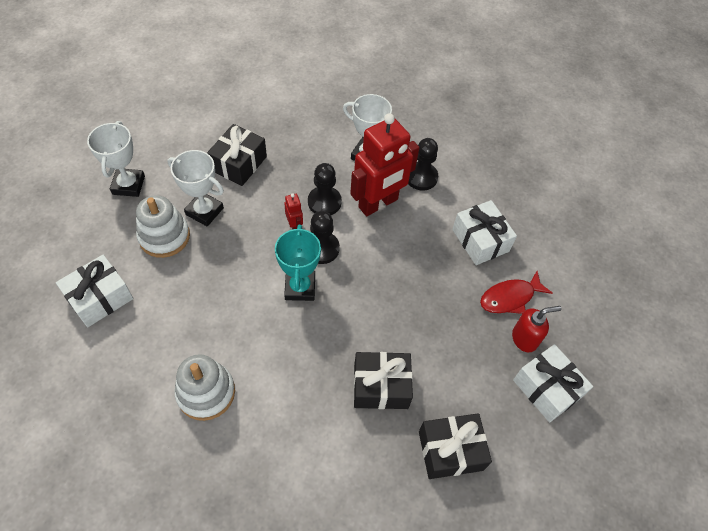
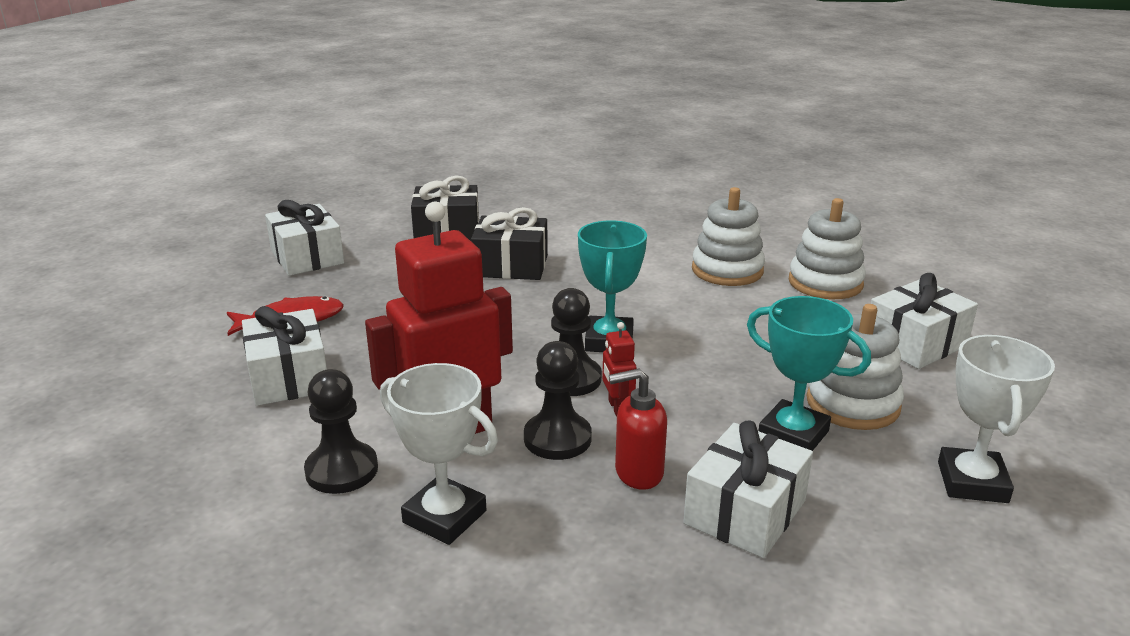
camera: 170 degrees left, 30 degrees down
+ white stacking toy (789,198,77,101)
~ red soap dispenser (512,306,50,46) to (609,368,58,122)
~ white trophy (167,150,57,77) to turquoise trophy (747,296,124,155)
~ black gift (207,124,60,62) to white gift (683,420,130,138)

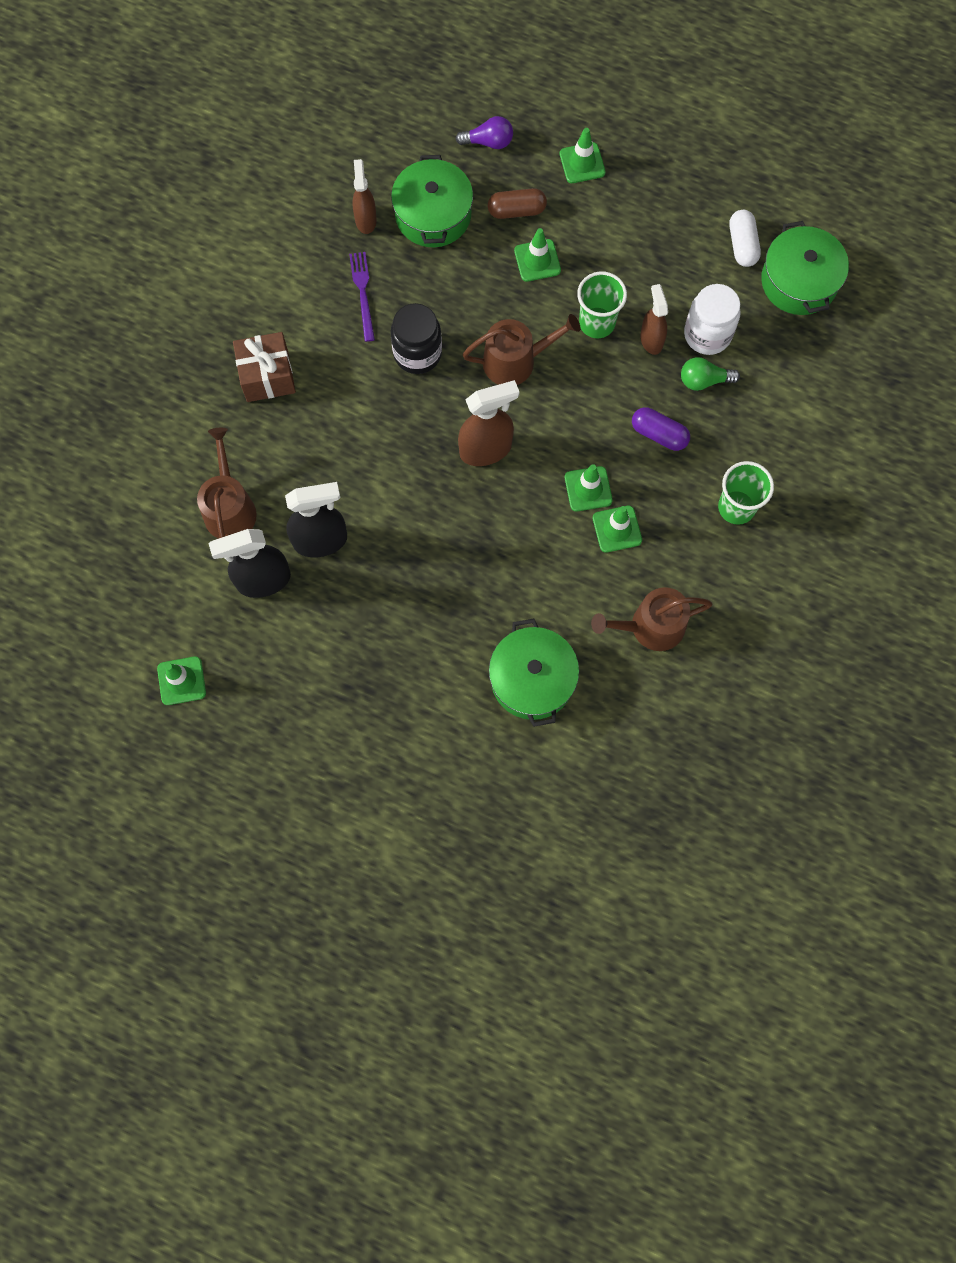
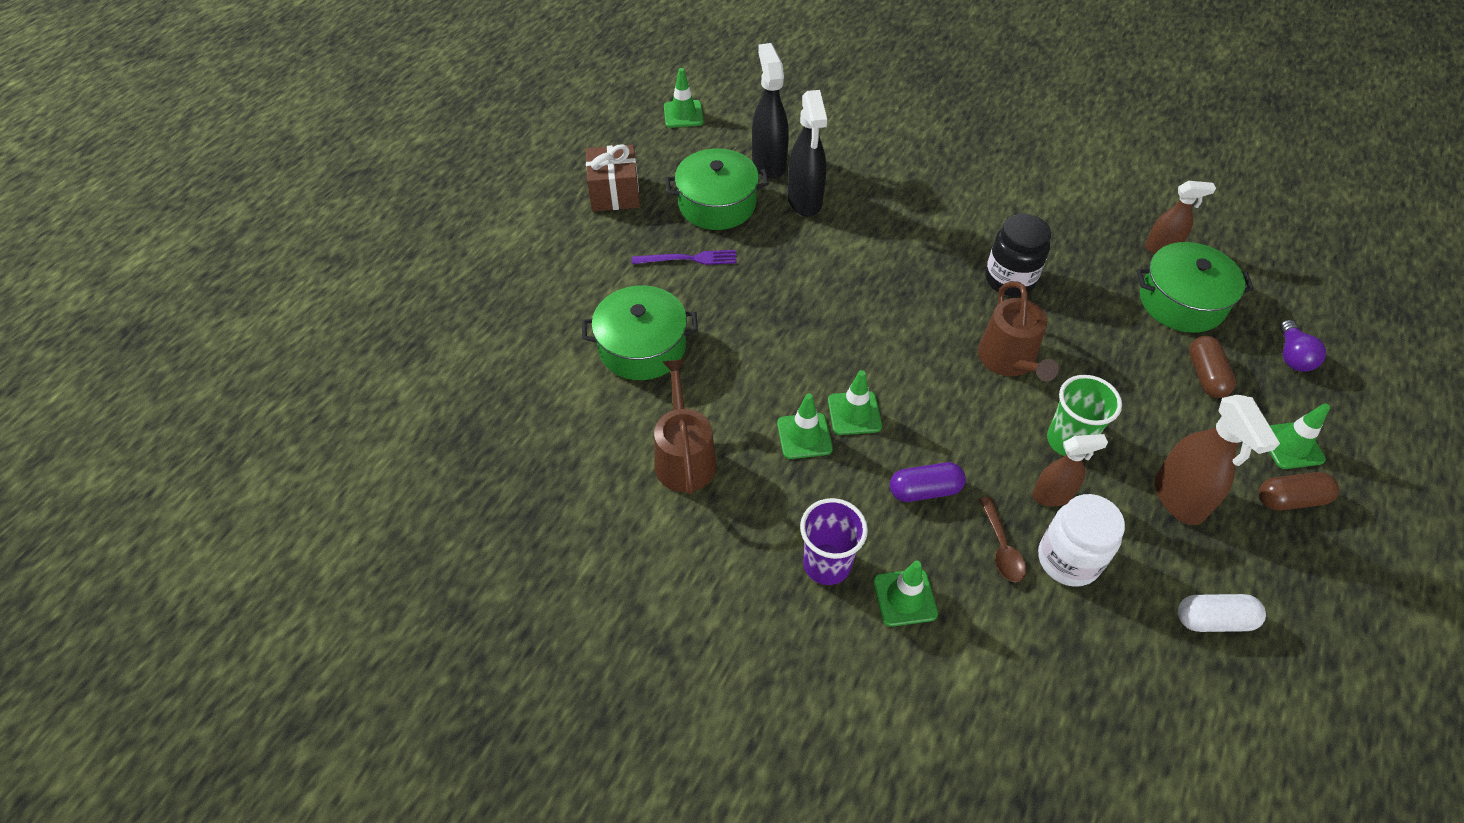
camera: 95 degrees right, 20 degrees down
- brown watering can (197,428,60,111)
+ brown capsule (1259,472,80,39)
~ brown gift (233,332,63,70) to (586,144,54,68)
~ purple fork (349,252,26,90) to (632,250,105,15)
~ brown spray bottle (458,380,61,86) to (1155,394,125,131)
~ green traffic cone (514,228,47,54) to (873,561,65,66)
~ green pot (761,221,88,94) to (665,148,104,82)
~ green light bulb (681,357,59,34) to brown spoon (979,497,47,85)
~ green cup (718,461,56,64) to purple cup (800,498,68,87)
~ purple capsule (632,407,58,44) = (890,462,76,40) 45 degrees clockwise

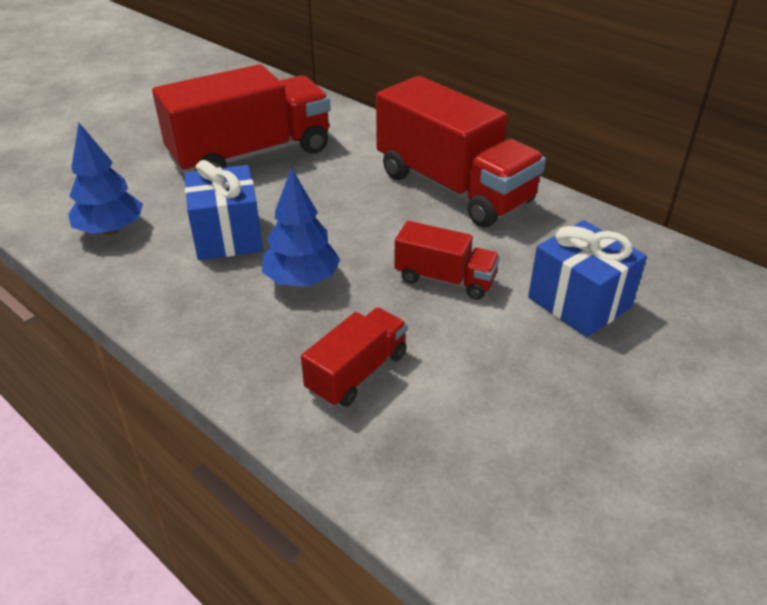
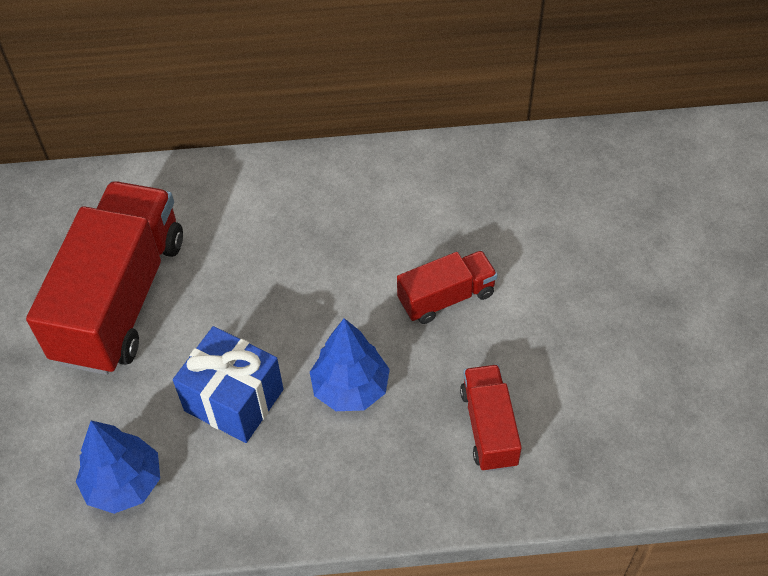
camera: 45 degrees left, 15 degrees up
- red truck (376,76,170,151)
- blue gift (528,220,119,117)

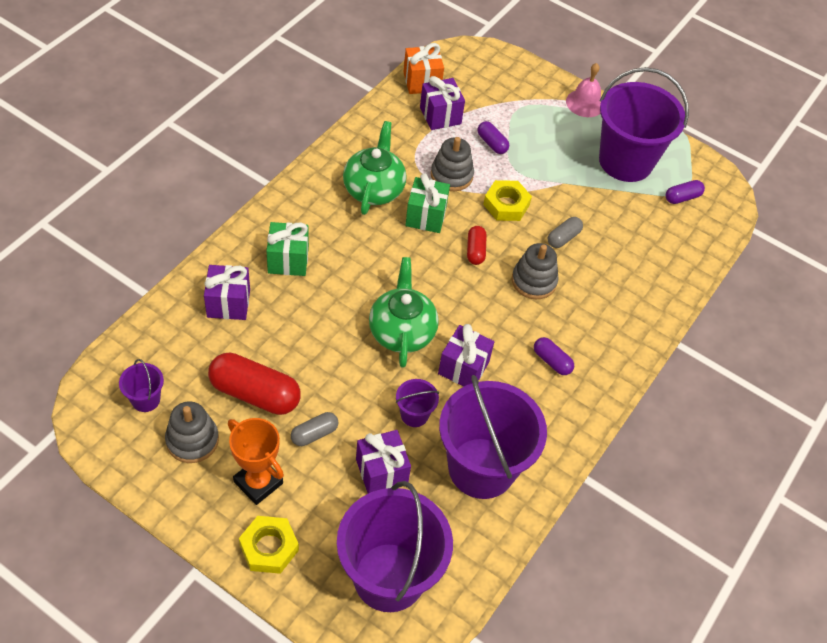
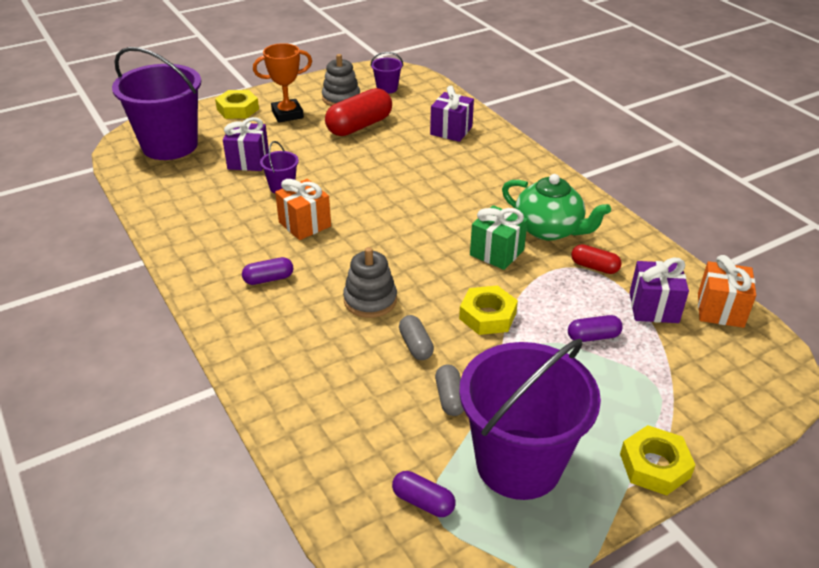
camera: 120 degrees right, 15 degrees down
- green gift (267,222,42,54)
- green teapot (369,257,70,111)
- grey stacking toy (431,137,43,54)
- purple bucket (439,375,108,124)
~ grey capsule (291,412,47,34) to (435,365,29,51)
~ red capsule (467,226,20,39) to (571,244,51,30)
~ pink bell (566,63,35,54) to yellow nut (620,425,76,71)
~ purple gift (438,324,56,62) to orange gift (275,179,56,61)
~ purple capsule (666,180,39,24) = (392,471,63,46) 60 degrees counterclockwise

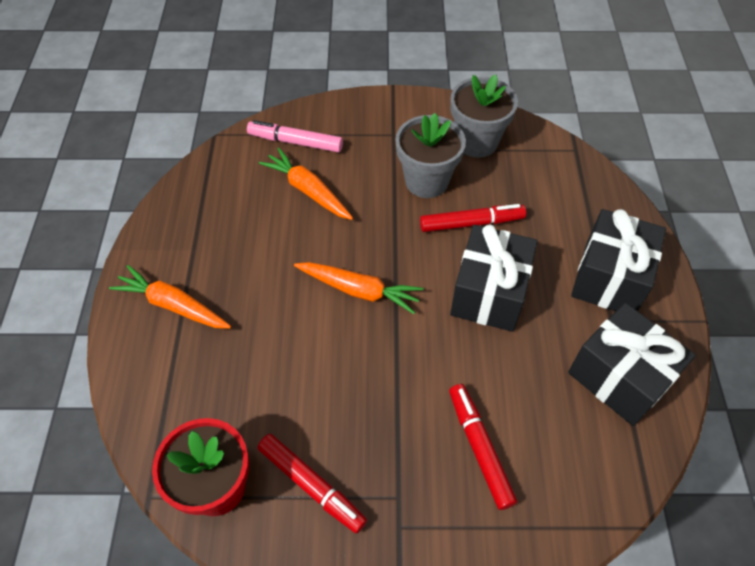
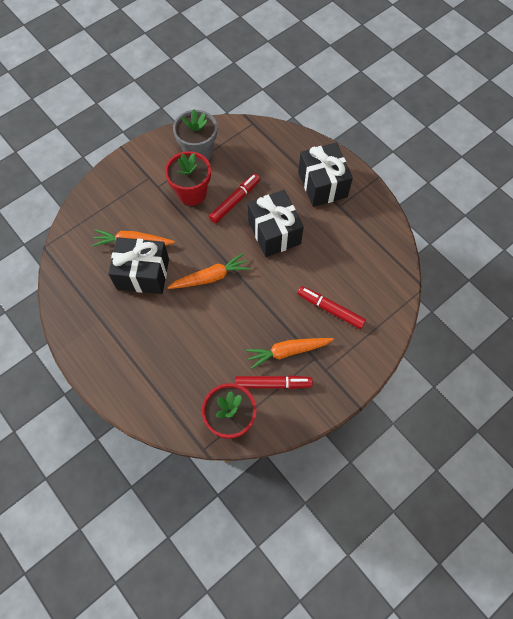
camera: 40 degrees left, 10 degrees up
- pink marker (247,120,96,33)
~ orange carrot (109,265,122,64) to (246,338,88,31)
~ black gift (568,303,128,123) to (108,237,61,57)
~ grey flower pot (395,113,71,85) to red flower pot (165,151,46,55)

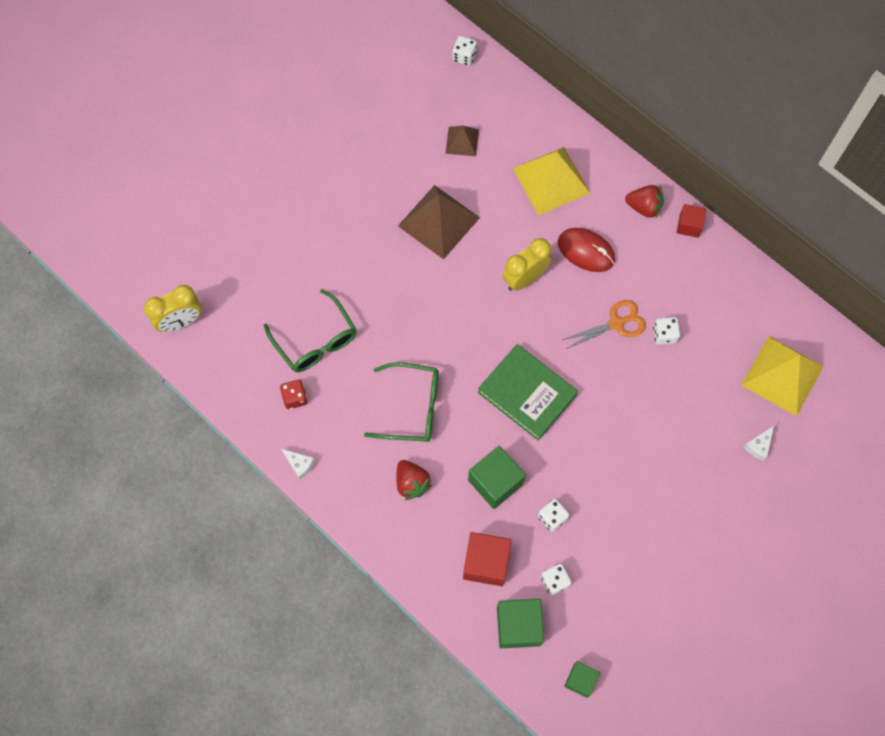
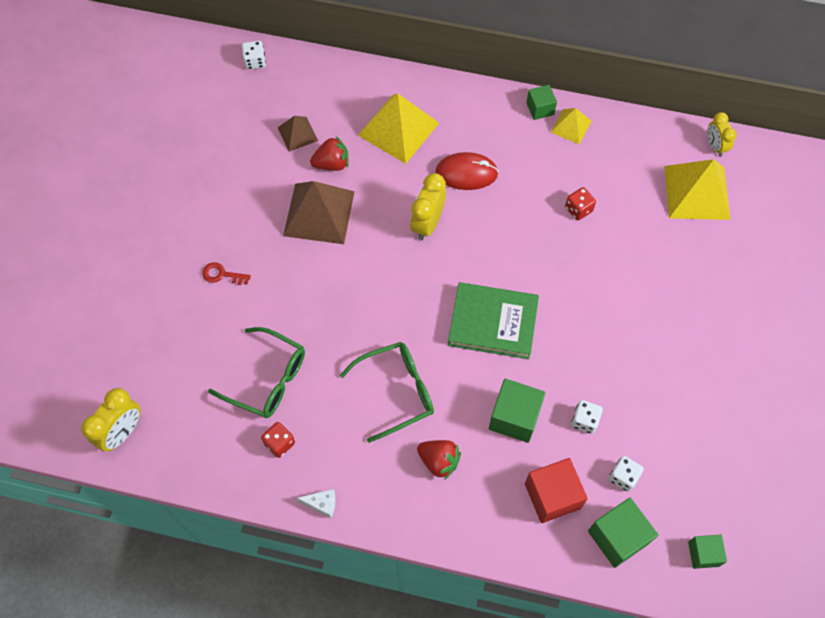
camera: 30 degrees left, 5 degrees down
- orange scissors (562,300,84,49)
- white cheese (744,426,30,35)
+ red key (202,262,49,23)
+ yellow pyramid (551,108,40,36)
+ yellow clock (708,112,28,45)
~ red strawberry (625,185,39,34) to (310,136,39,35)
~ white dice (653,317,27,28) to red dice (565,187,31,34)
~ red cube (676,204,30,34) to green cube (526,85,31,35)

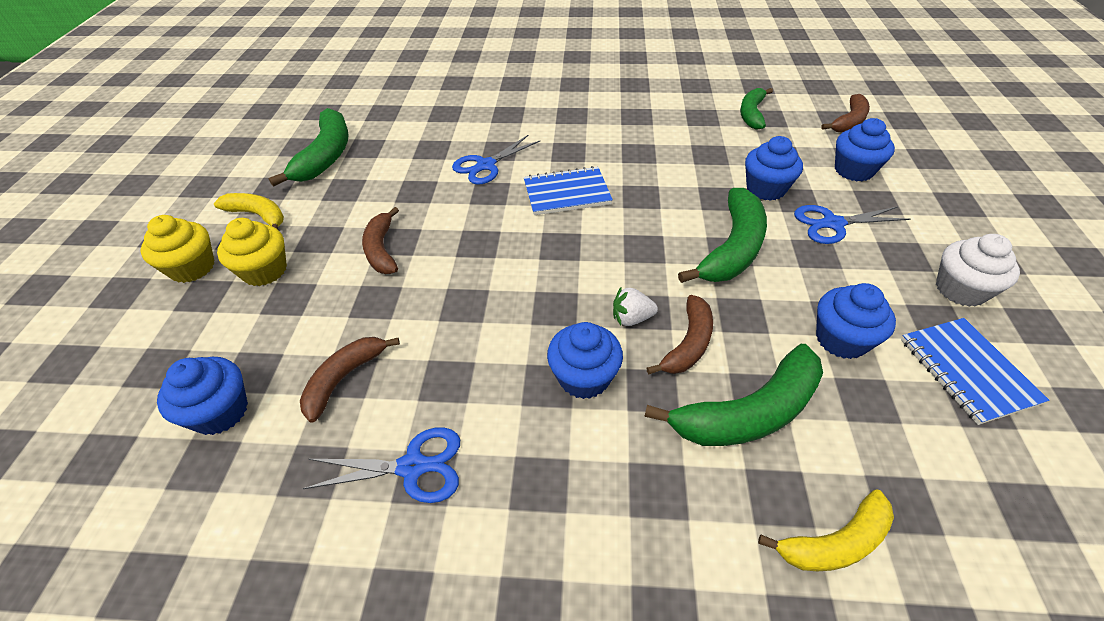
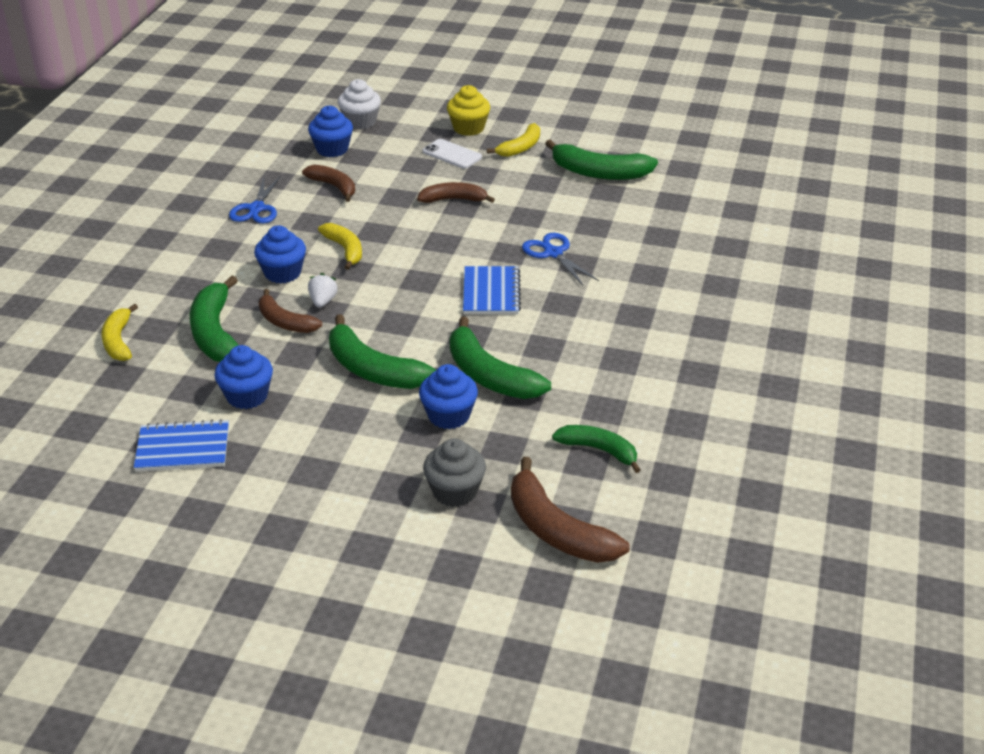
camera: 100 degrees right, 10 degrees down
- blue scissors (794,205,116,39)
+ yellow banana (318,223,44,47)
+ green banana (450,317,101,82)
~ white cupcake (936,234,84,73) to (338,79,43,50)
~ yellow cupcake (217,218,70,68) to white phone (423,139,59,30)
~ blue cupcake (835,118,60,63) to grey cupcake (423,438,63,69)
~ brown banana (821,94,49,38) = (511,457,118,106) x1.57

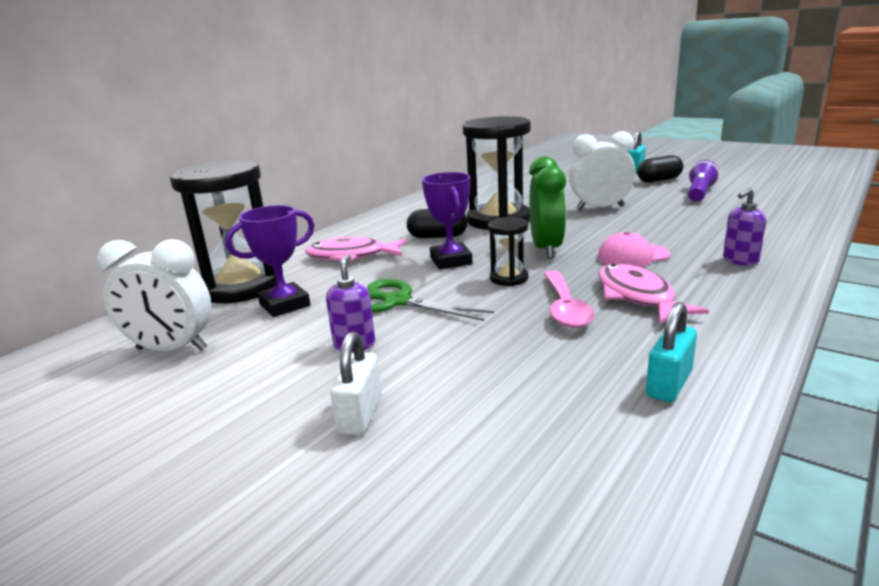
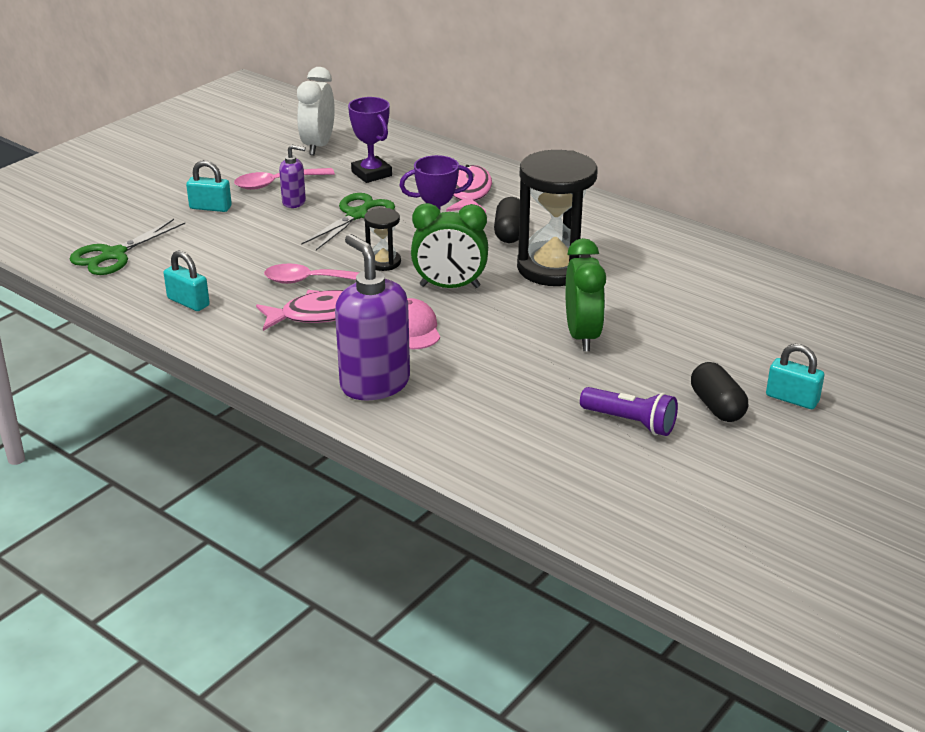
camera: 90 degrees right, 10 degrees up
- black hourglass (170,160,106,143)
+ green scissors (69,219,116,56)
+ pink spoon (234,168,101,22)
~ white padlock (330,332,52,103) to turquoise padlock (186,160,46,52)
~ white clock (569,131,66,79) to green clock (565,238,41,113)
~ purple soap dispenser (723,188,43,78) = (335,234,75,166) x2.02

